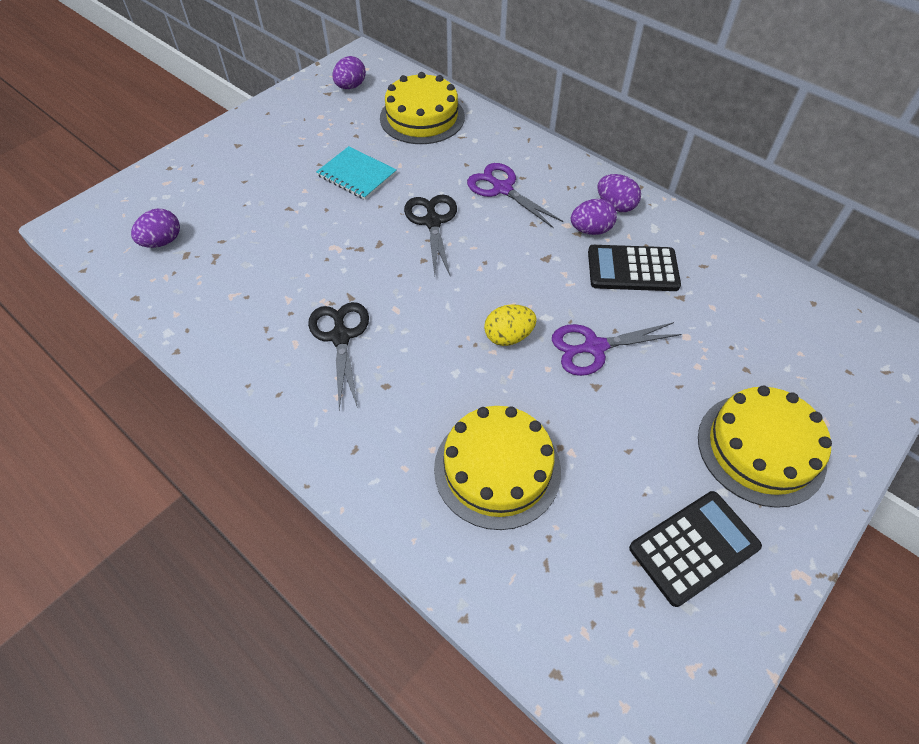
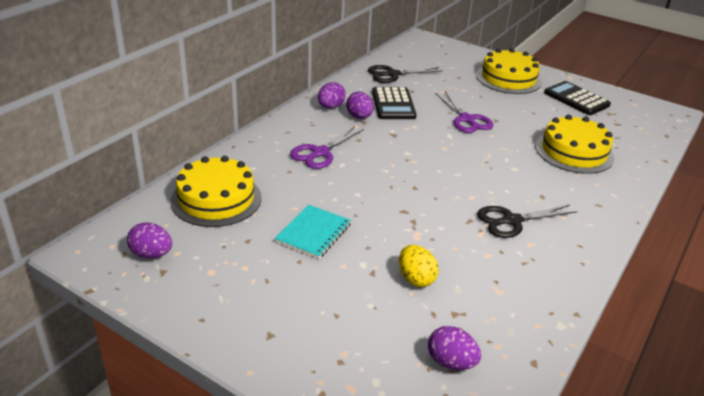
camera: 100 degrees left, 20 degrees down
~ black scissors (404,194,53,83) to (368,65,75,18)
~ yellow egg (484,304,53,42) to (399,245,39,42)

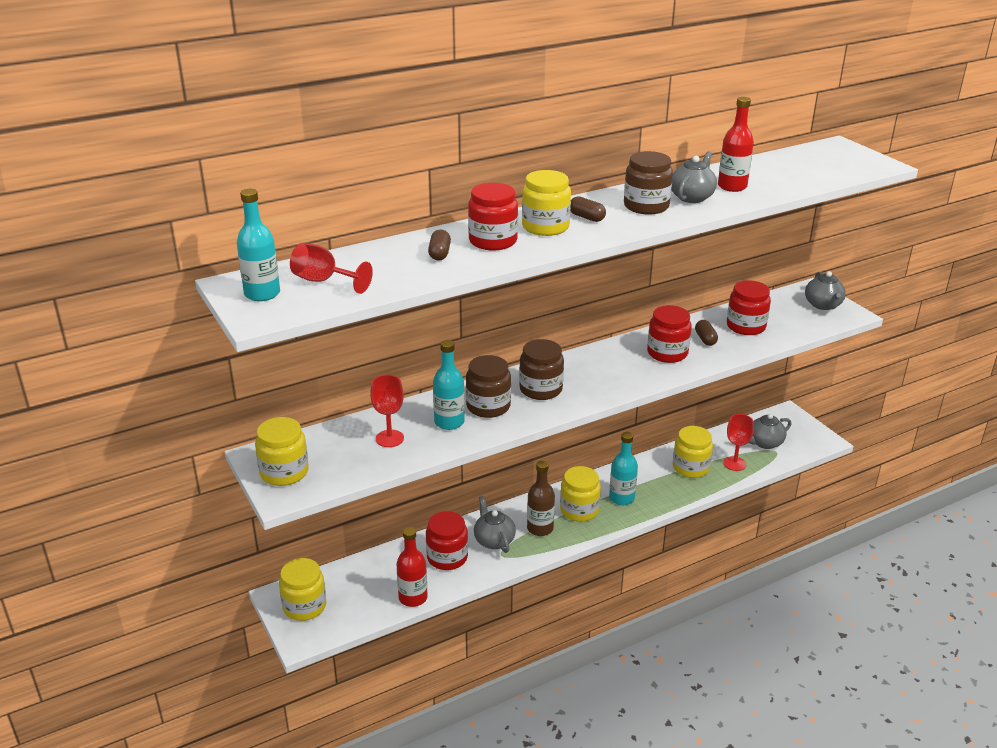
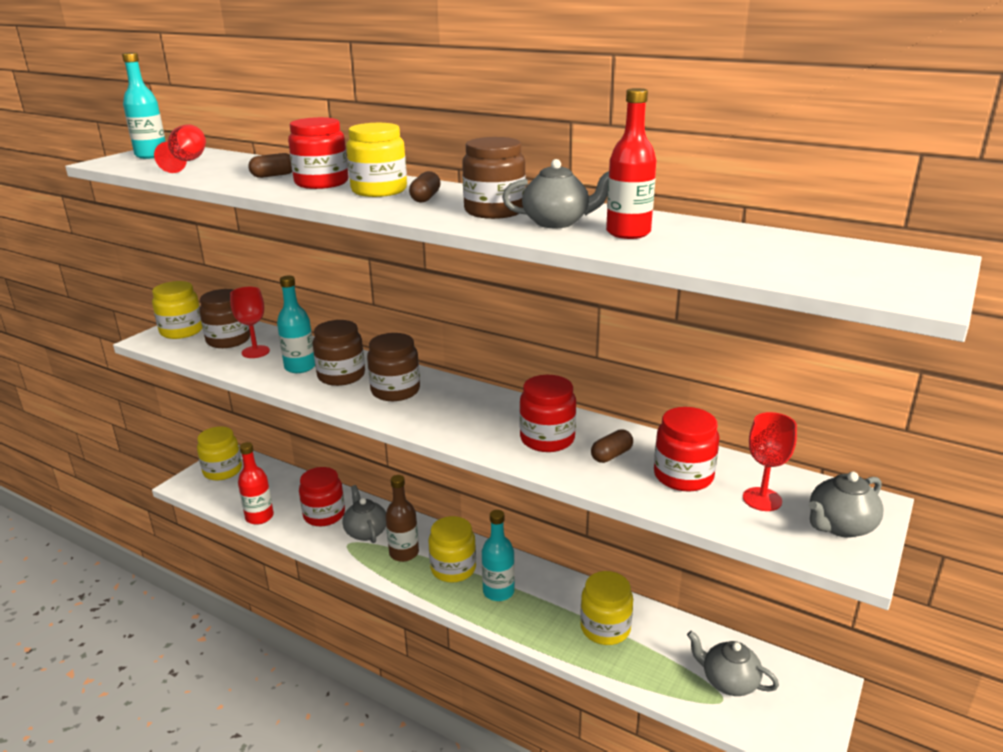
camera: 60 degrees right, 5 degrees down
+ brown jar (199,289,51,59)
~ red goblet (724,414,30,57) to (743,412,54,99)
~ grey teapot (474,496,42,57) = (342,485,44,58) 60 degrees counterclockwise

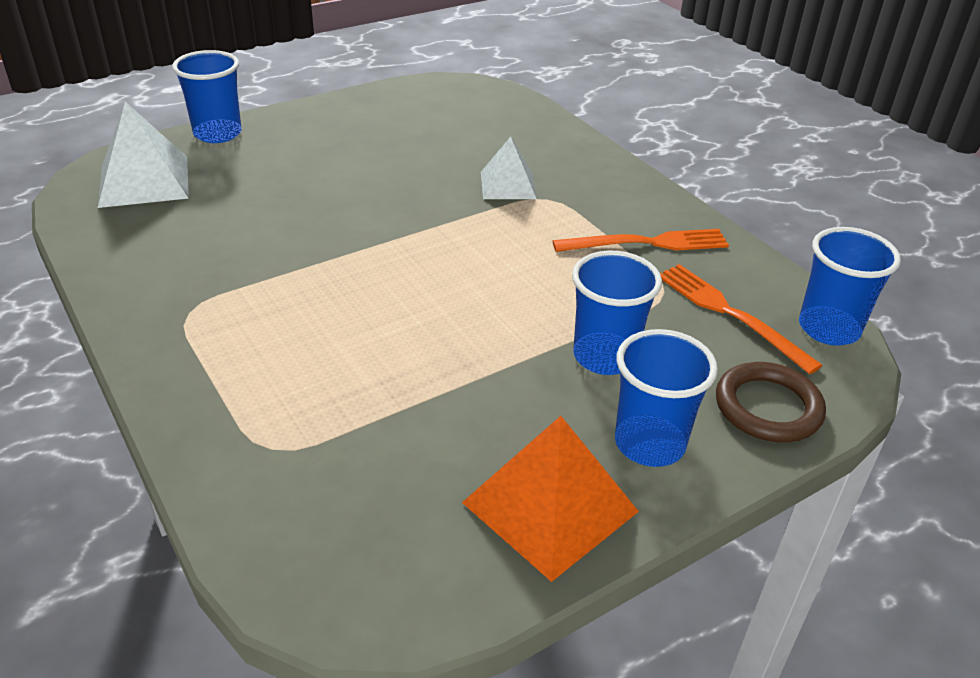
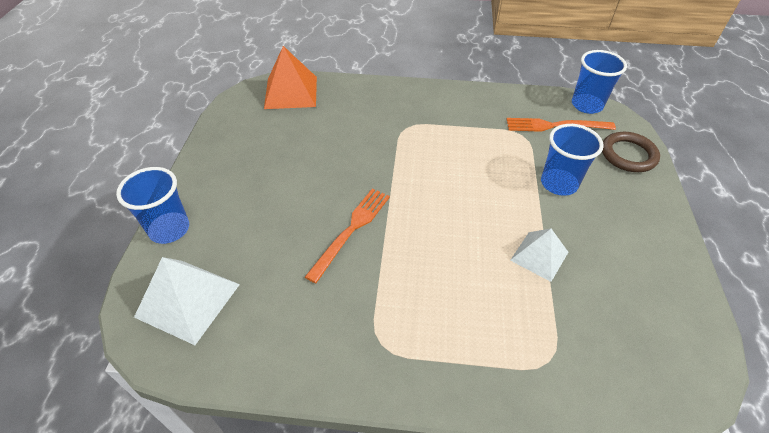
camera: 50 degrees left, 10 degrees up
- blue cup (615,329,103,138)
~ orange pyramid (462,416,177,166) to (264,46,53,63)
~ white pyramid (481,137,56,62) to (510,228,58,54)
~ orange fork (553,229,176,23) to (305,189,85,94)

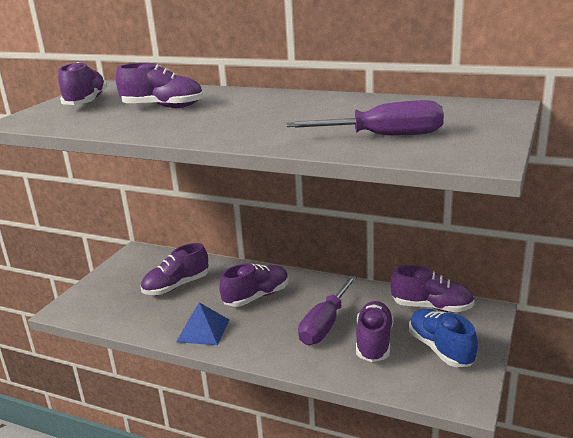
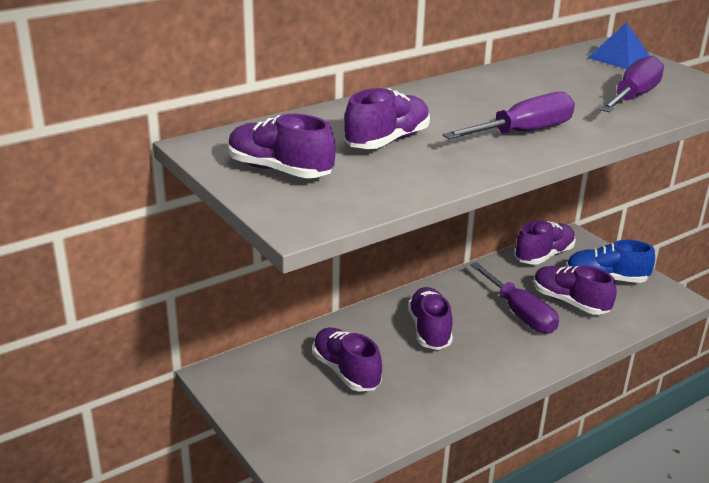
camera: 60 degrees left, 5 degrees up
+ purple screwdriver (442,92,133,47)
~ blue pyramid (176,302,53,43) to (588,22,62,47)
~ purple shoe (141,243,67,52) = (313,327,69,65) 150 degrees clockwise

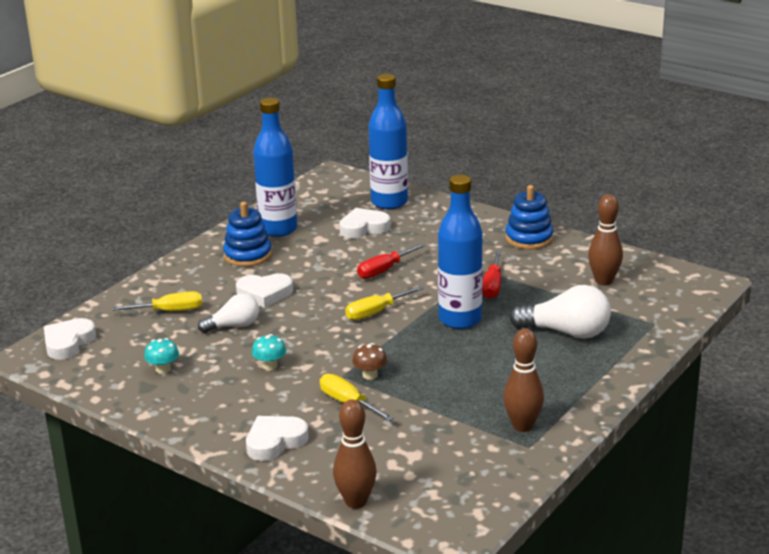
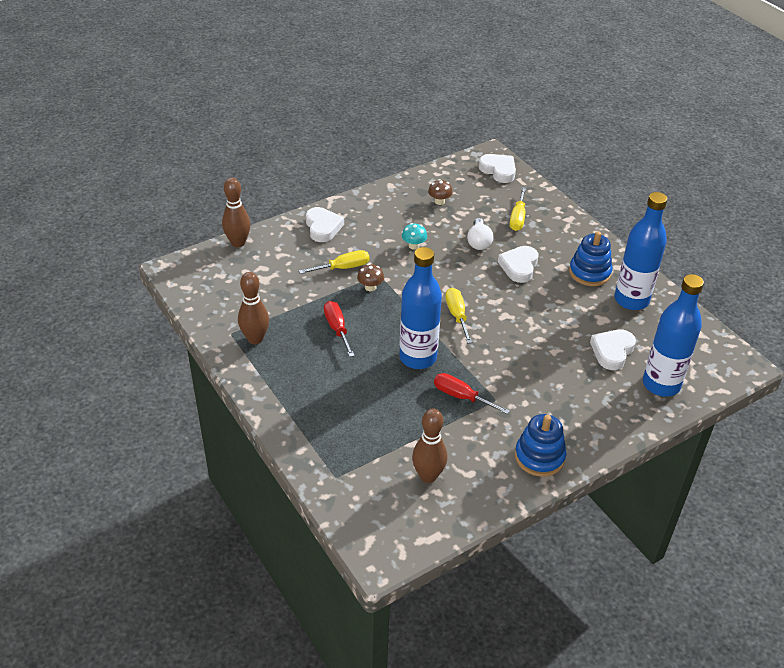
camera: 110 degrees right, 15 degrees up
- white light bulb (509,285,102,54)
~ red screwdriver (357,243,69,36) to (324,301,31,56)
~ turquoise mushroom (144,338,35,36) to brown mushroom (428,179,24,26)
~ white heart (339,208,52,31) = (590,330,46,40) 150 degrees counterclockwise

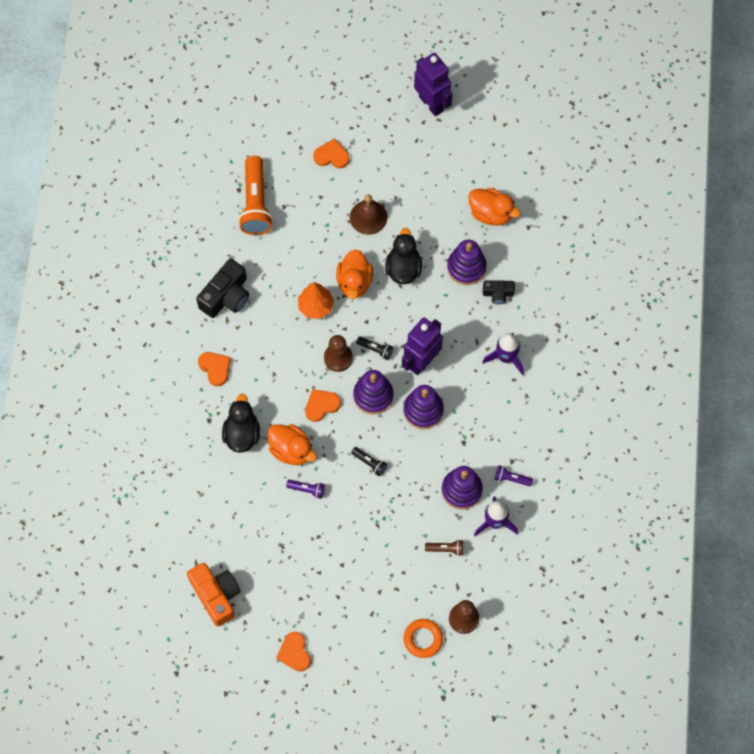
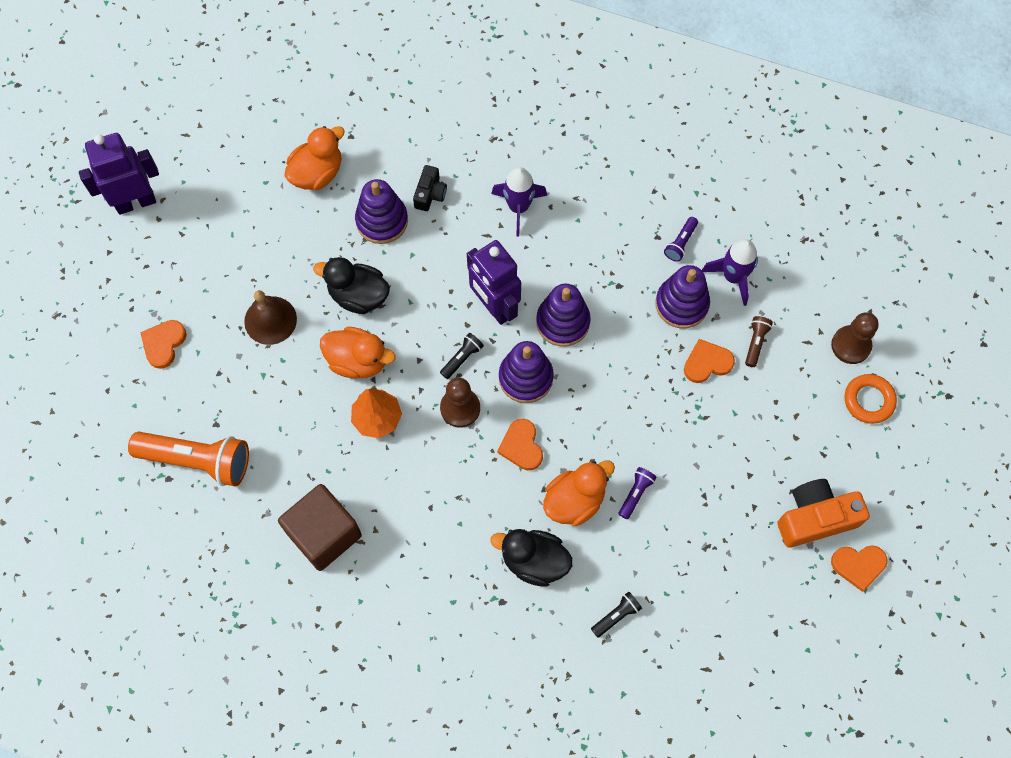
camera: 75 degrees left, 0 degrees up
~ orange camera (187,563,54,63) to (777,479,93,69)
~ orange heart (198,352,33,34) to (684,339,51,44)
~ black flashlight (351,447,36,29) to (591,592,51,46)
~ black camera (196,258,53,60) to brown cube (278,484,84,87)

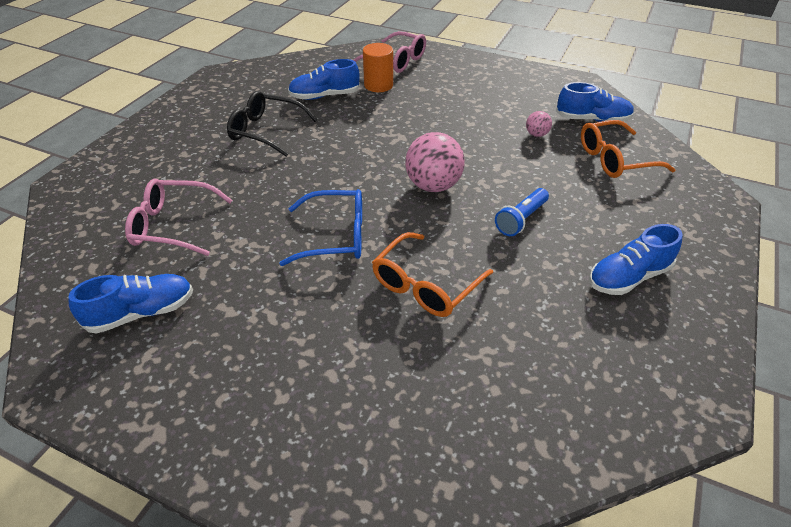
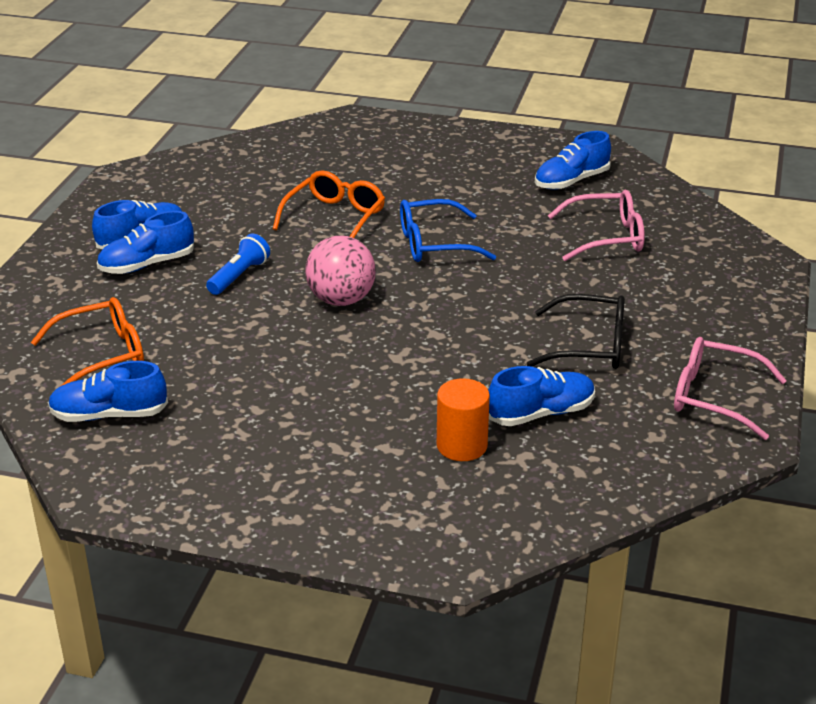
camera: 170 degrees right, 10 degrees down
- pink ball (526,111,26,26)
+ blue shoe (97,211,97,63)
~ pink glasses (354,31,72,42) to (674,337,113,103)

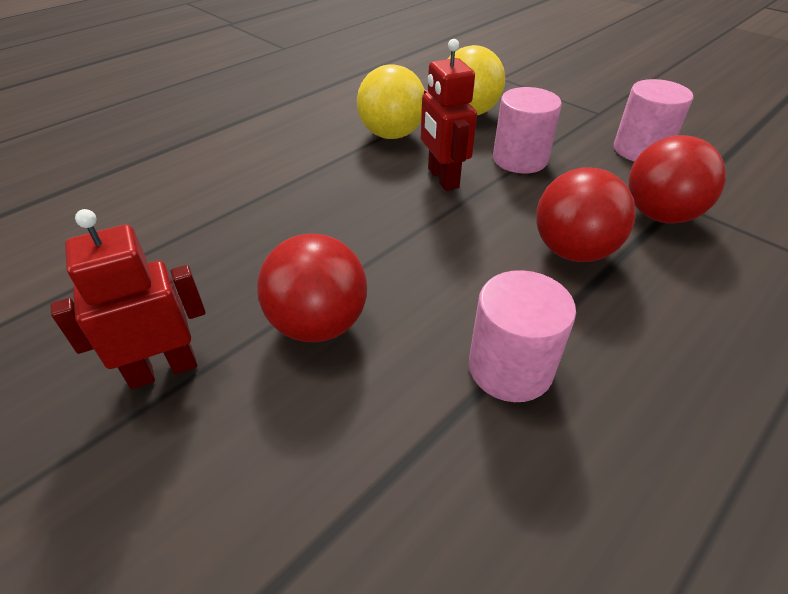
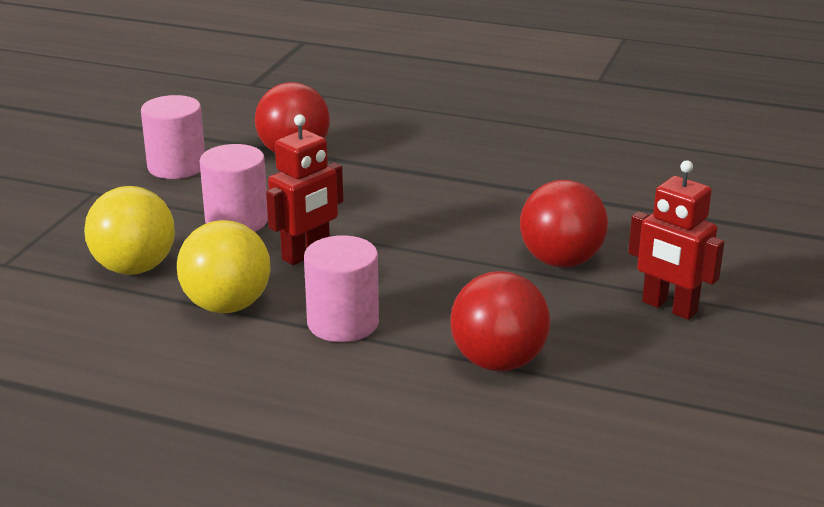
camera: 115 degrees left, 15 degrees down
~ pink cylinder (469,270,107,132) to (304,235,75,107)
~ red ball (536,167,100,95) to (450,271,100,100)

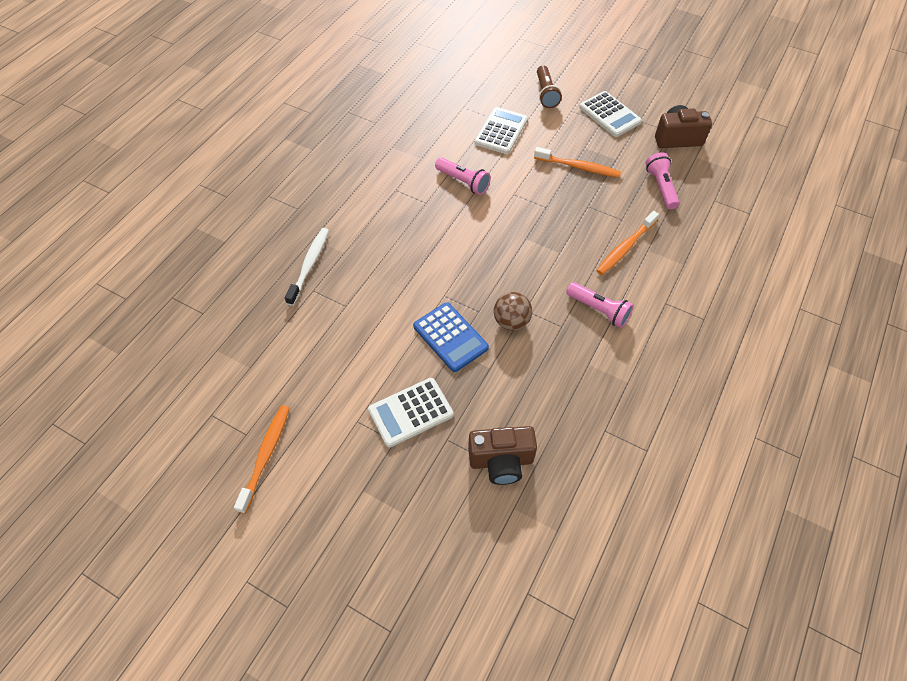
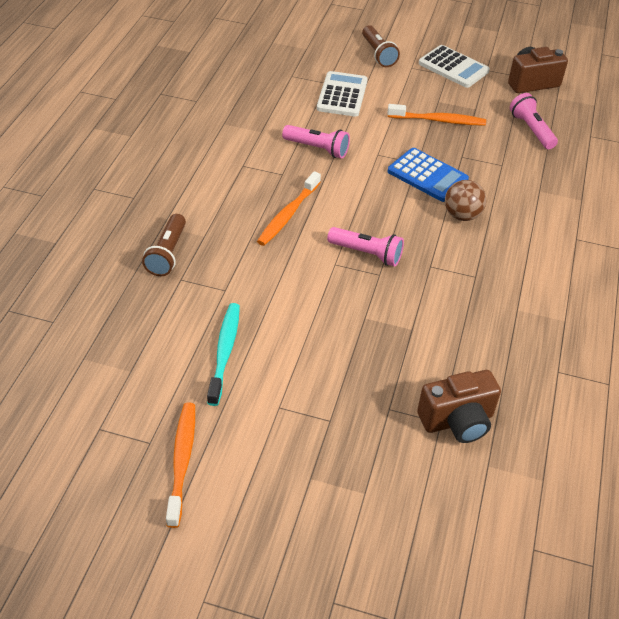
camera: 15 degrees left, 10 degrees down
- white calculator (368,378,86,69)
+ turquoise toothbrush (207,303,33,103)
~ blue calculator (413,302,76,70) to (388,148,81,54)
~ brown ball (494,292,38,38) to (445,180,41,41)
~ pink flashlight (566,282,68,46) to (327,227,77,39)
~ orange toothbrush (596,211,63,64) to (257,171,64,75)
~ white toothbrush (285,228,44,78) to brown flashlight (142,214,44,62)

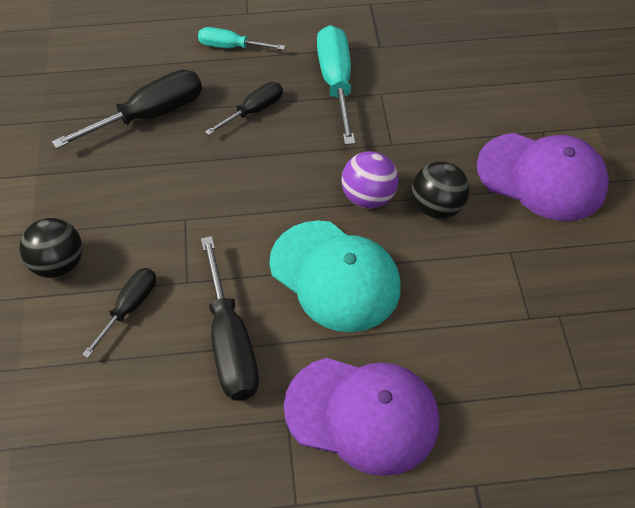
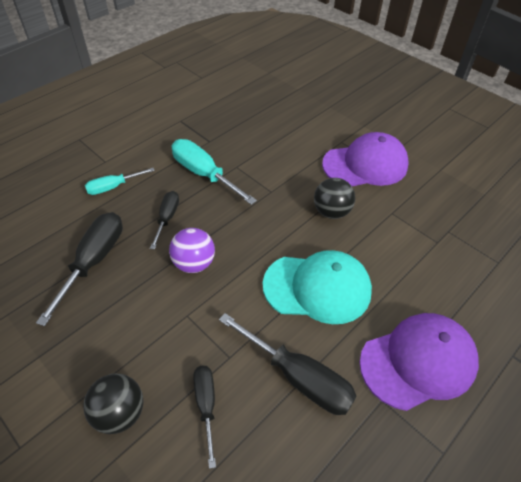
camera: 40 degrees left, 5 degrees down
~ purple ball (341,151,57,58) to (169,228,46,45)

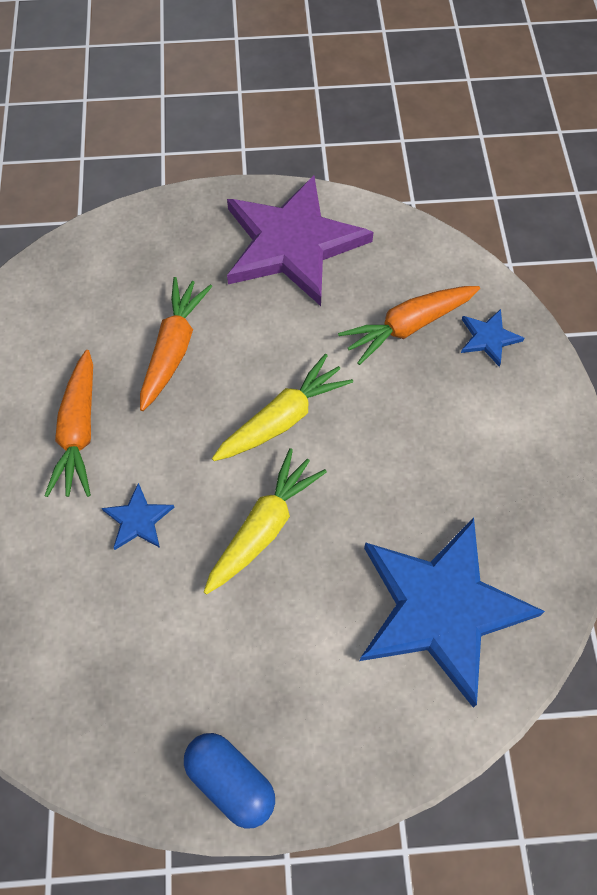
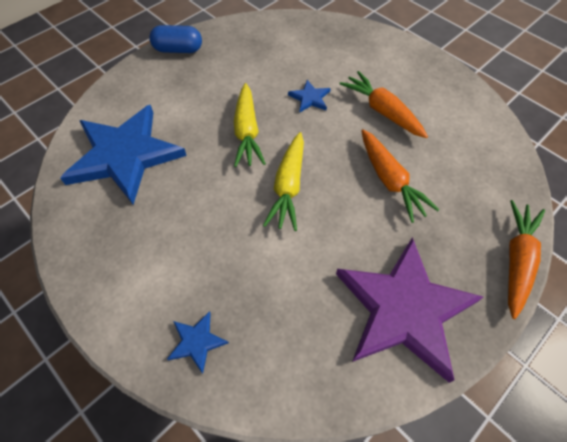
camera: 140 degrees right, 5 degrees down
~ orange carrot (338,286,142,79) to (508,200,37,119)

